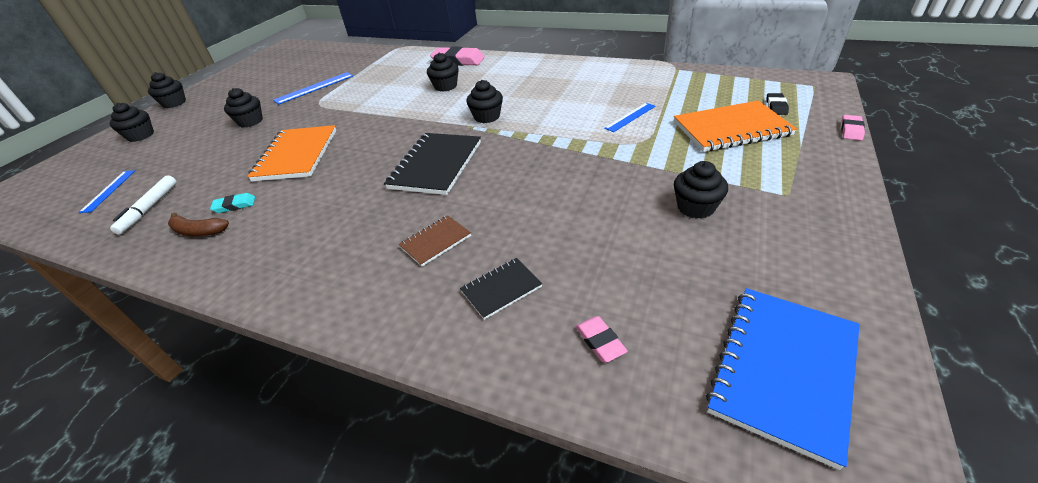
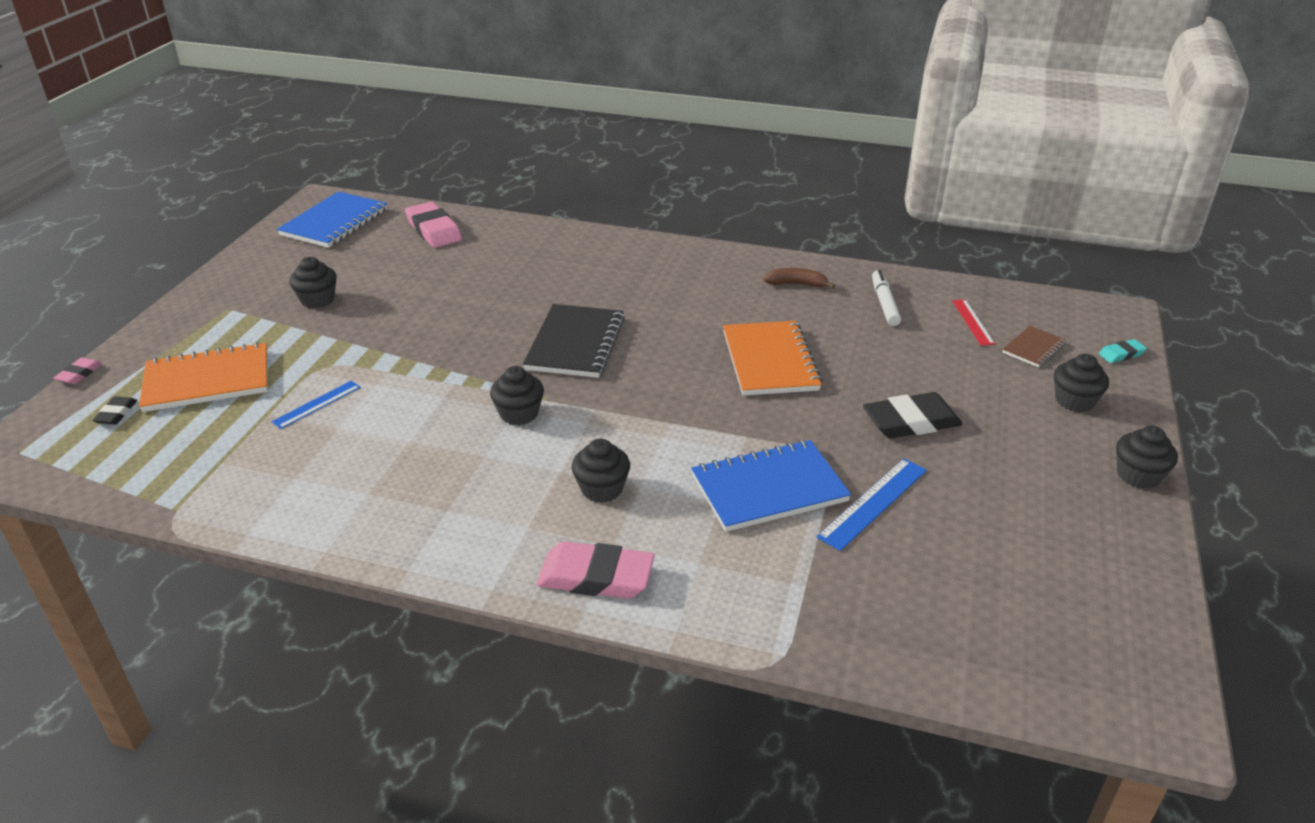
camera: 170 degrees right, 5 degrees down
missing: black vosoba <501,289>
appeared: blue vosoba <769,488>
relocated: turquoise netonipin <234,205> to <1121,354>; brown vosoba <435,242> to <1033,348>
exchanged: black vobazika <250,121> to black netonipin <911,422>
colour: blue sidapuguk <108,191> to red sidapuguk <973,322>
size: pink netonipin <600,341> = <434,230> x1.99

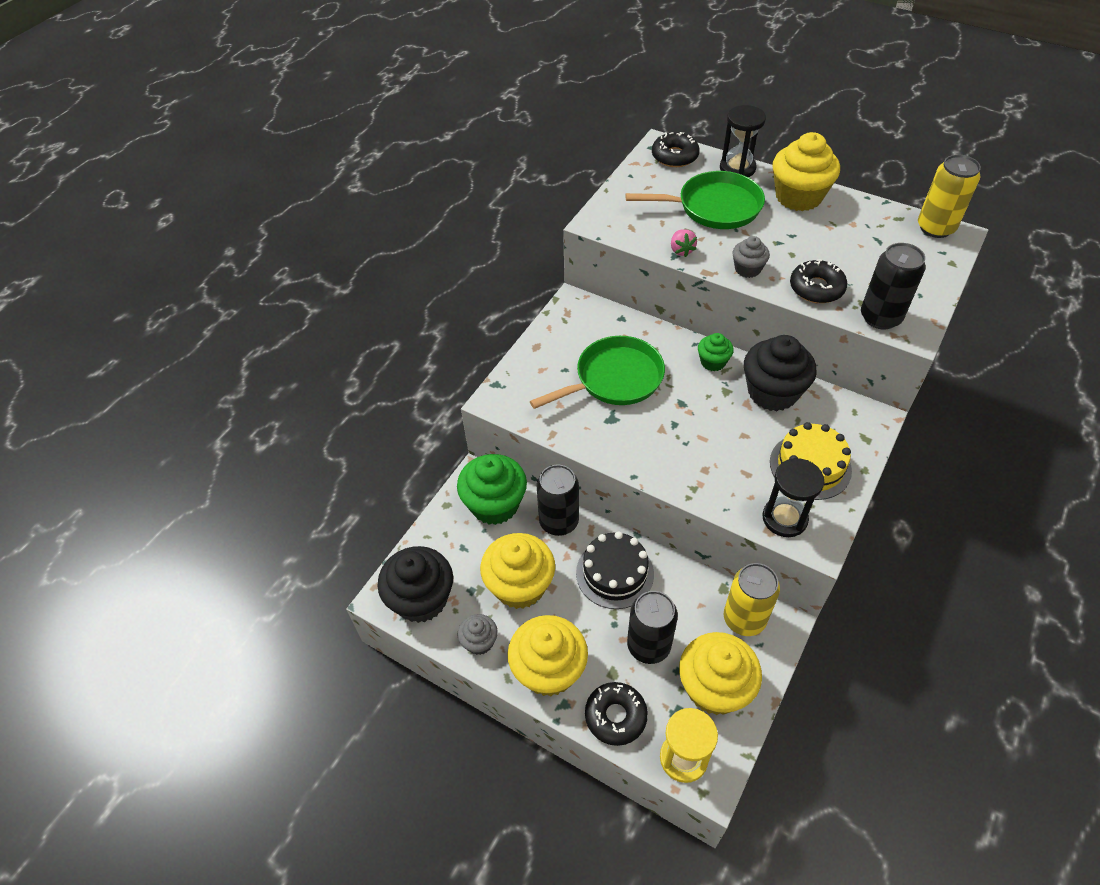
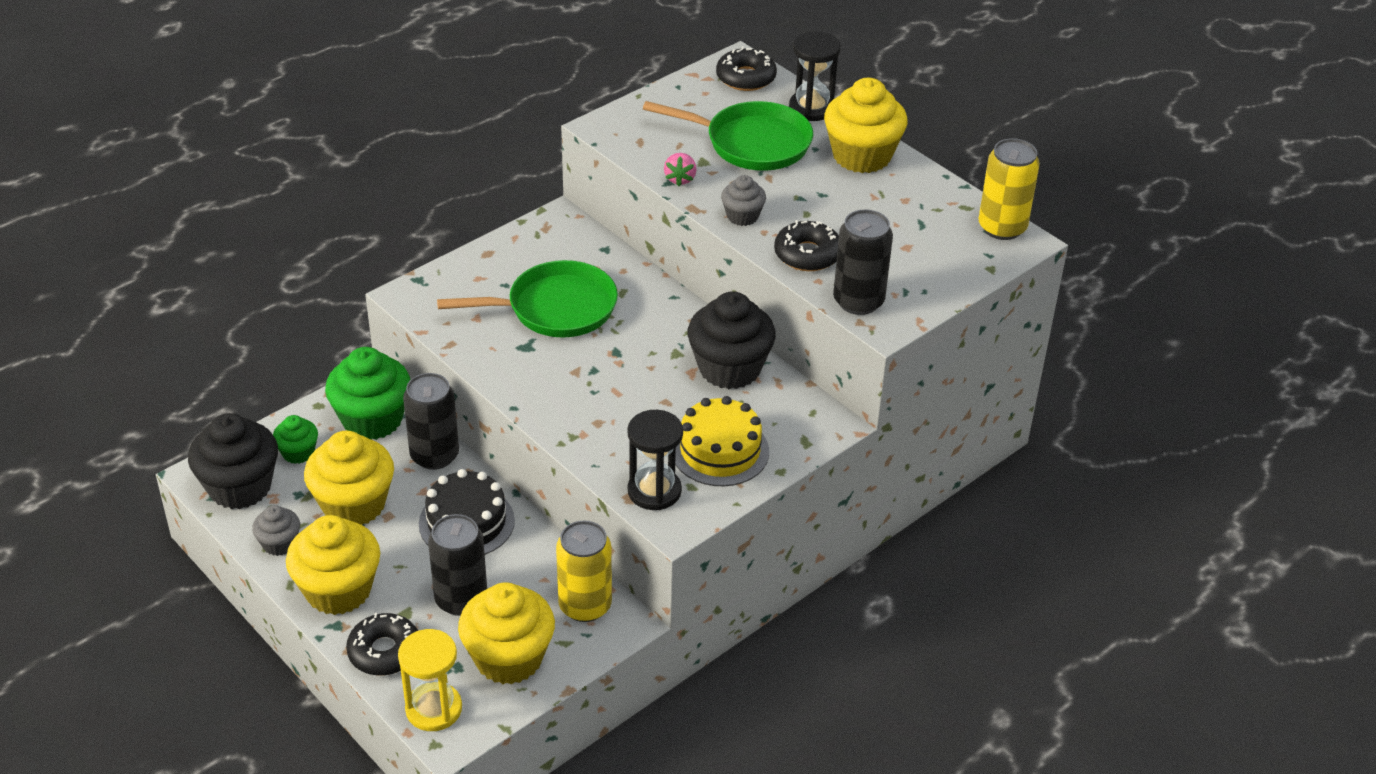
camera: 15 degrees right, 10 degrees down
relocated: green vobazika <713,362> to <298,452>

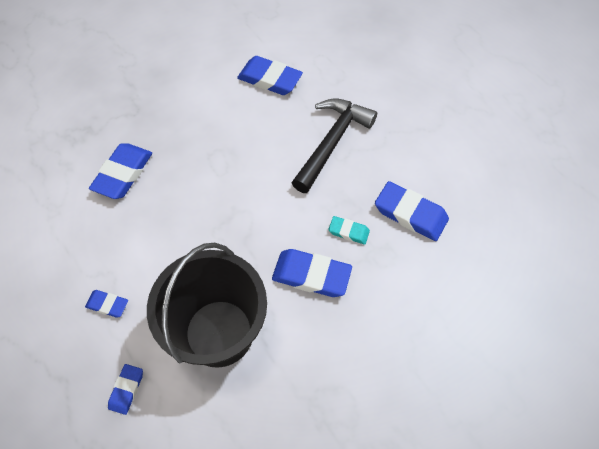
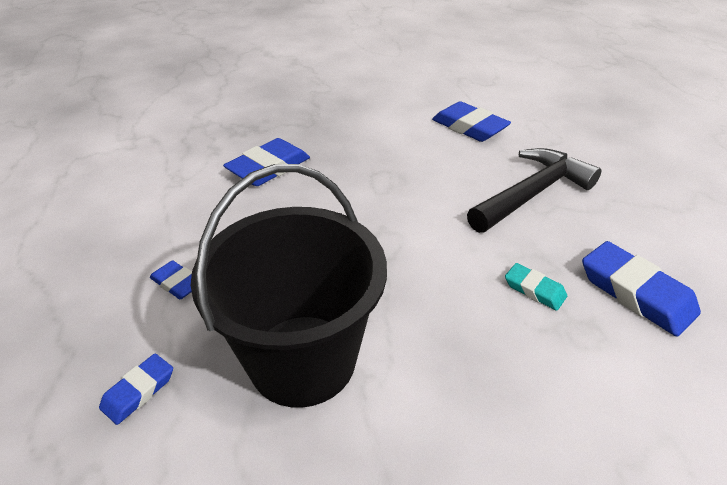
camera: 20 degrees right, 20 degrees down
missing: blue netonipin <311,275>

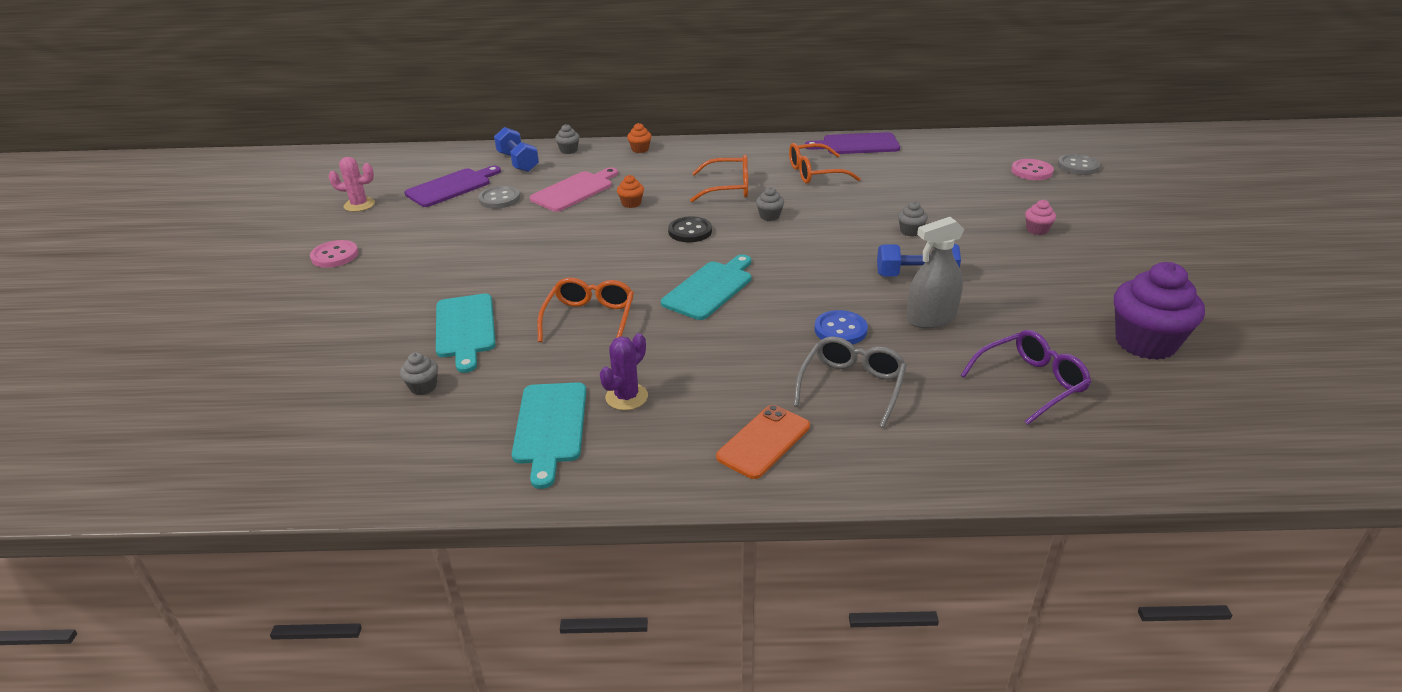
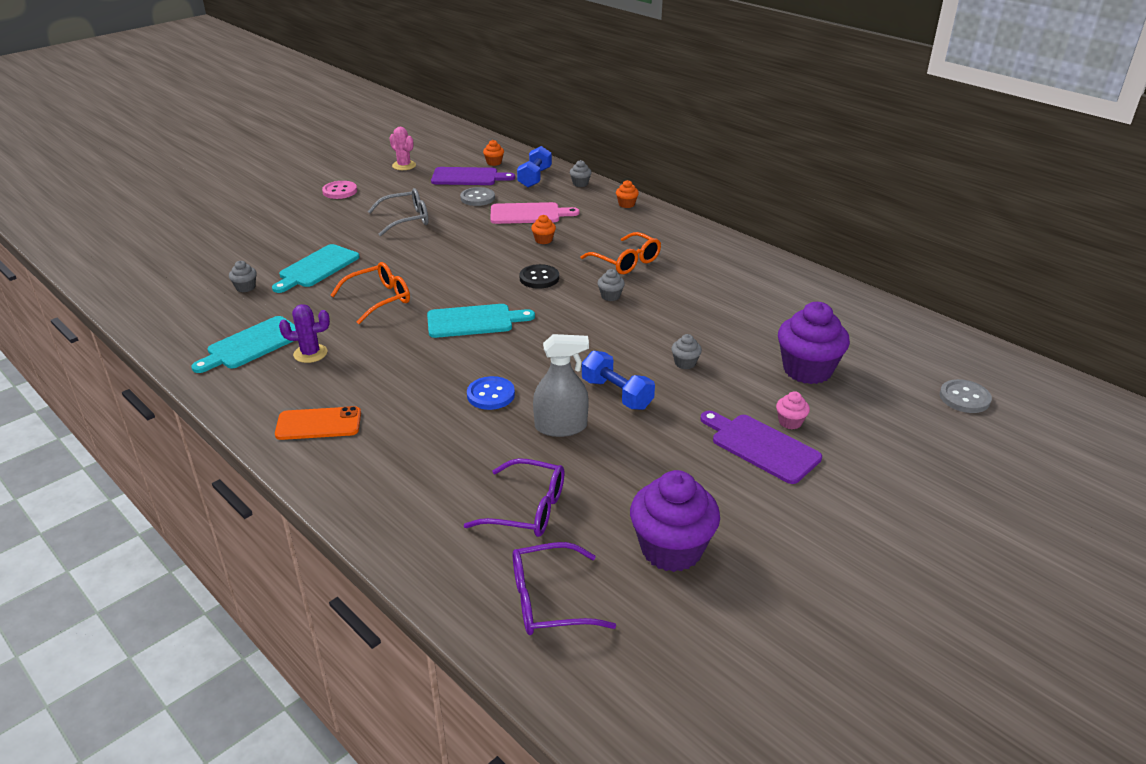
camera: 45 degrees right, 0 degrees up
missing: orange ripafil <815,173>; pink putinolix <1031,171>
appeared: orange vobazika <494,162>; purple vobazika <807,370>; purple ripafil <549,600>
relocated: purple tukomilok <857,144> to <761,446>; grey ripafil <852,386> to <406,219>
spun: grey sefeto <931,318> = <561,427> 150 degrees clockwise

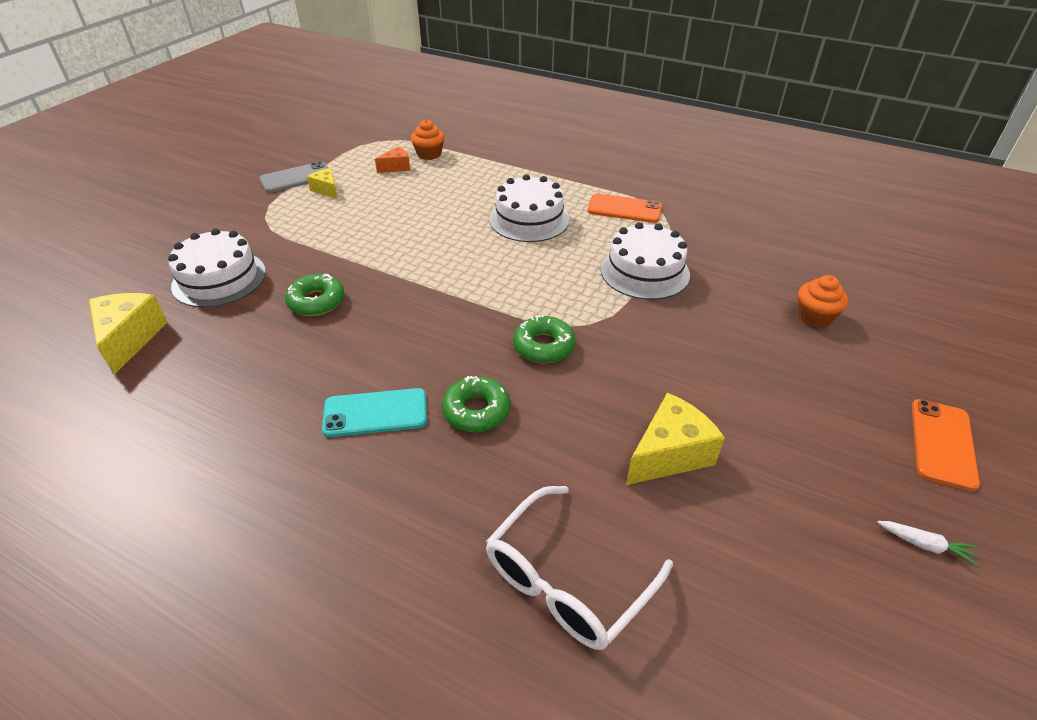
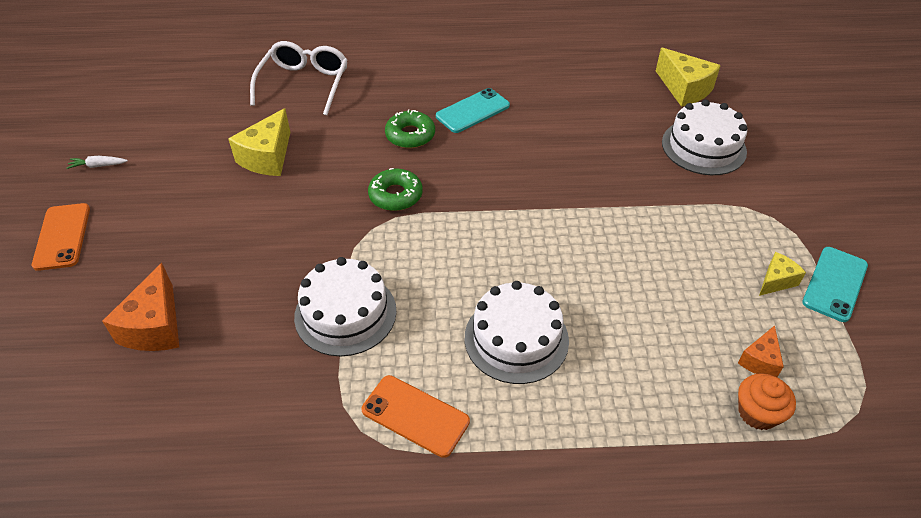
camera: 150 degrees right, 5 degrees up
missing: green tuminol <316,301>
exchanged: orange vobazika <814,316> to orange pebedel <155,326>
colour: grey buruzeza <296,178> to turquoise buruzeza <835,284>
spun: yellow pebedel <327,190> = <776,281> 60 degrees counterclockwise; orange buruzeza <624,209> = <415,416> 45 degrees clockwise

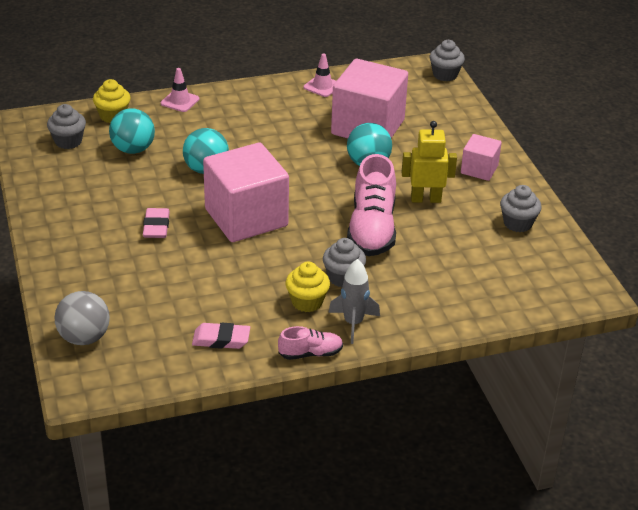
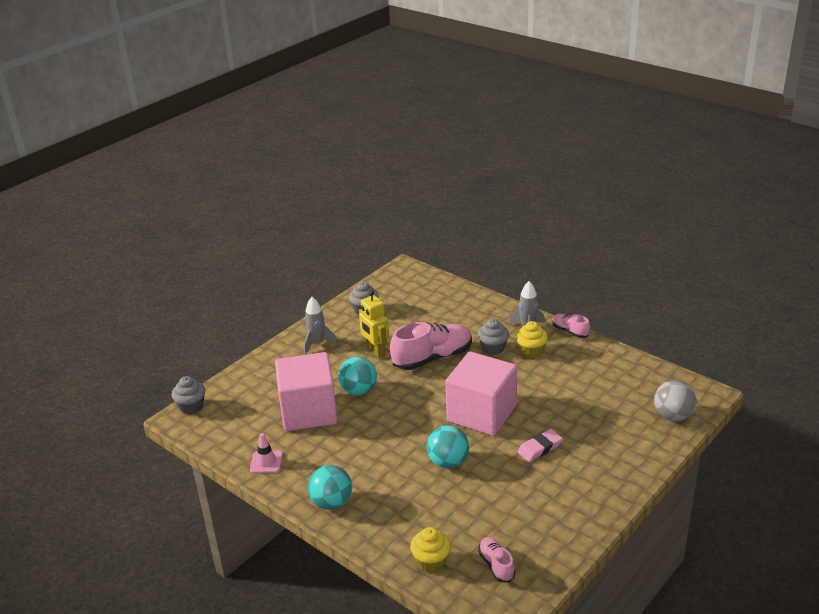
camera: 120 degrees left, 5 degrees down
missing: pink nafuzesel <180,101>; pink netonipin <221,339>
relocated: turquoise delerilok <133,149> to <331,503>
exchanged: grey vobazika <68,141> to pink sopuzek <496,565>; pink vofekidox <479,169> to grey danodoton <317,344>

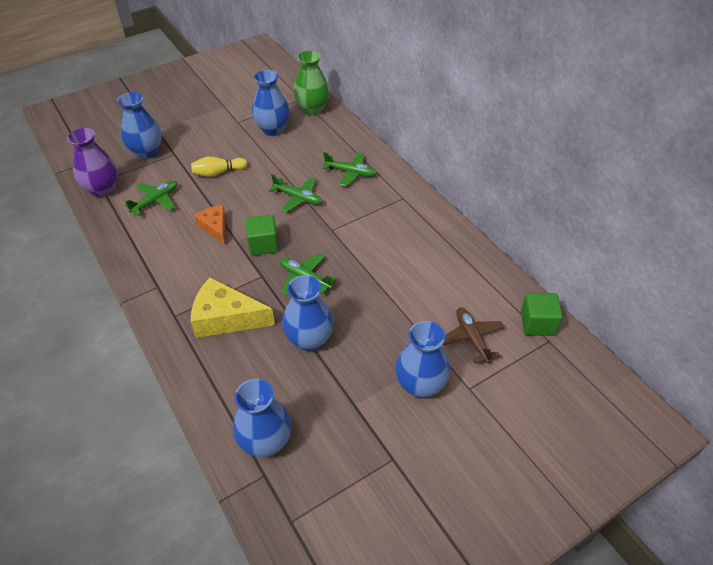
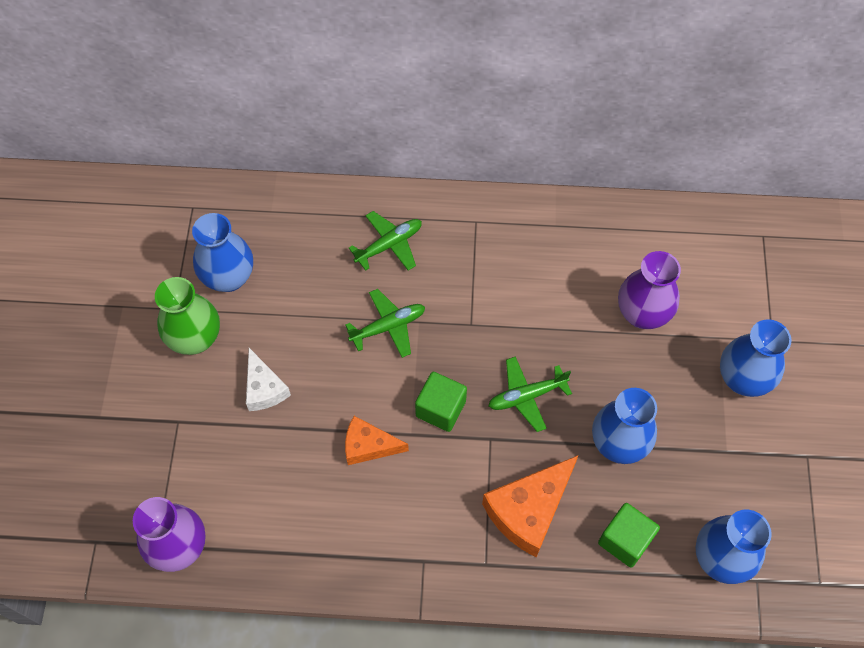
camera: 55 degrees left, 15 degrees up
missing: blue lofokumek <147,152>; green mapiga <156,201>; brown mapiga <471,338>
appeared: purple lofokumek <642,314>
relocated: green lofokumek <312,109> to <195,338>; green vofekidox <537,324> to <625,540>
exchanged: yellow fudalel <218,172> to white pebedel <264,388>
colour: yellow pebedel <226,318> to orange pebedel <529,510>

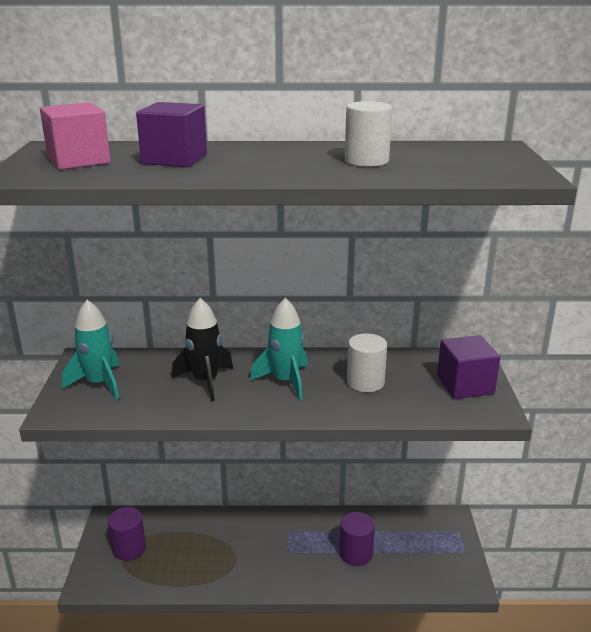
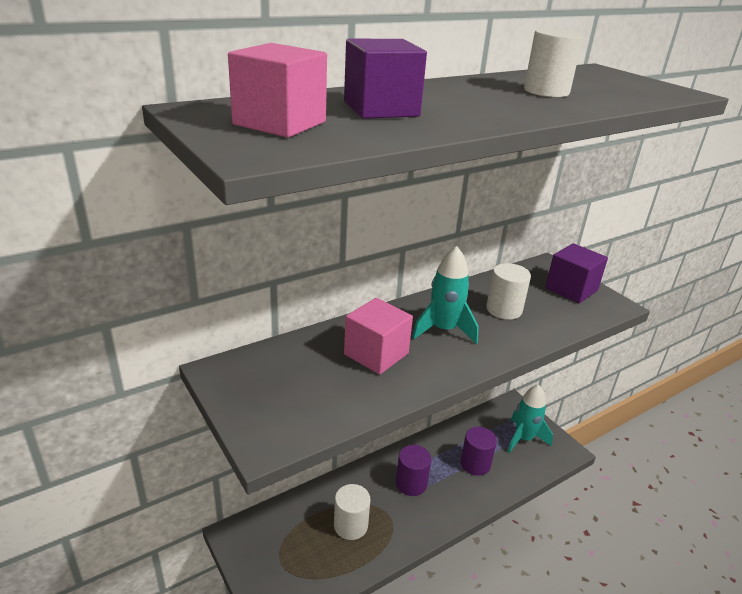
camera: 35 degrees left, 5 degrees up
appeared: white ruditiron <350,525>
relocated: turquoise danodoton <99,383> to <523,438>; purple ruditiron <129,548> to <411,483>
exchanged: black danodoton <205,381> to pink vofekidox <376,354>

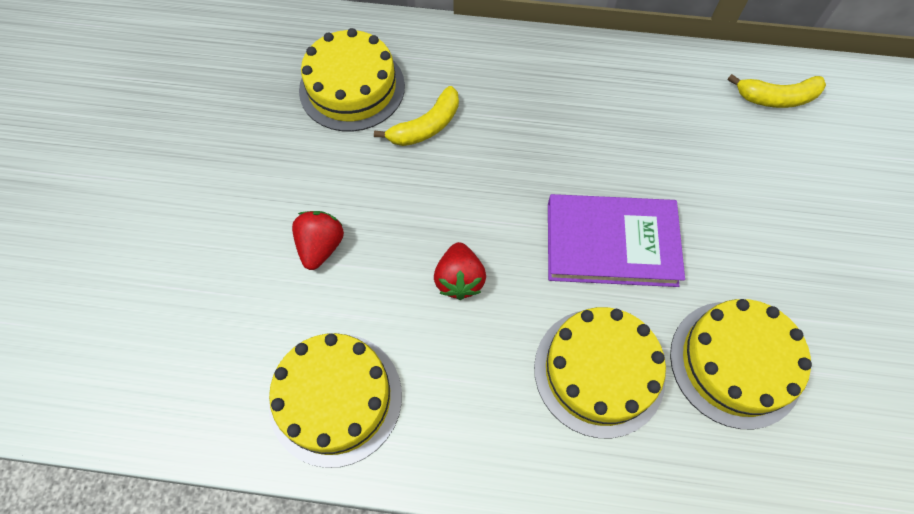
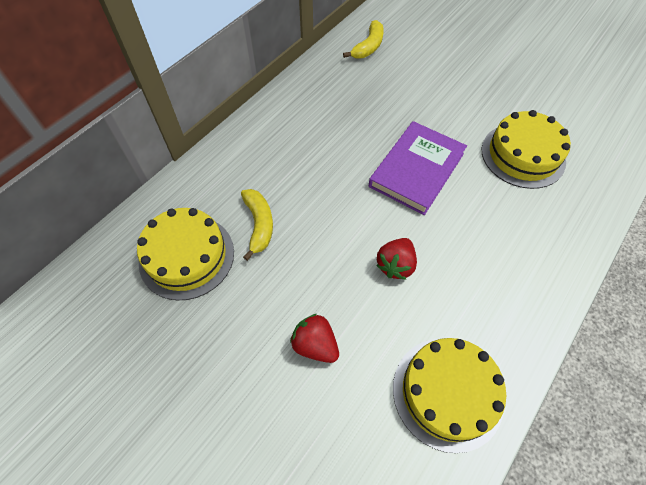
camera: 60 degrees left, 5 degrees down
missing: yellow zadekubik <599,371>
spun: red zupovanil <459,279> = <395,265> 90 degrees clockwise

